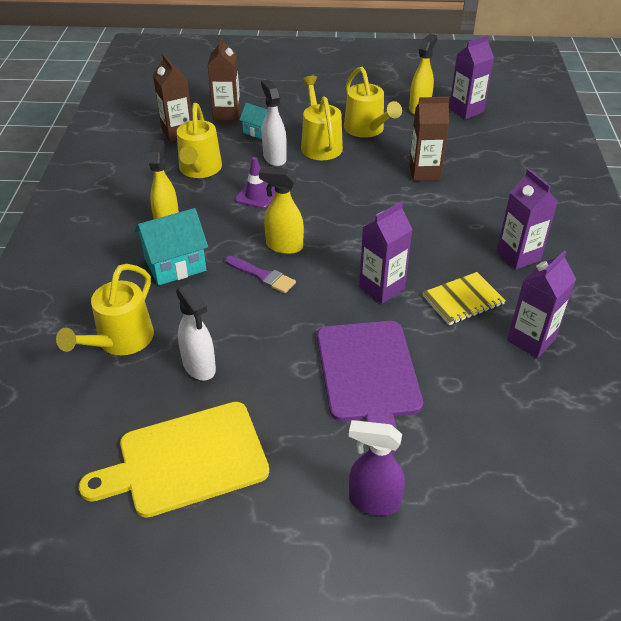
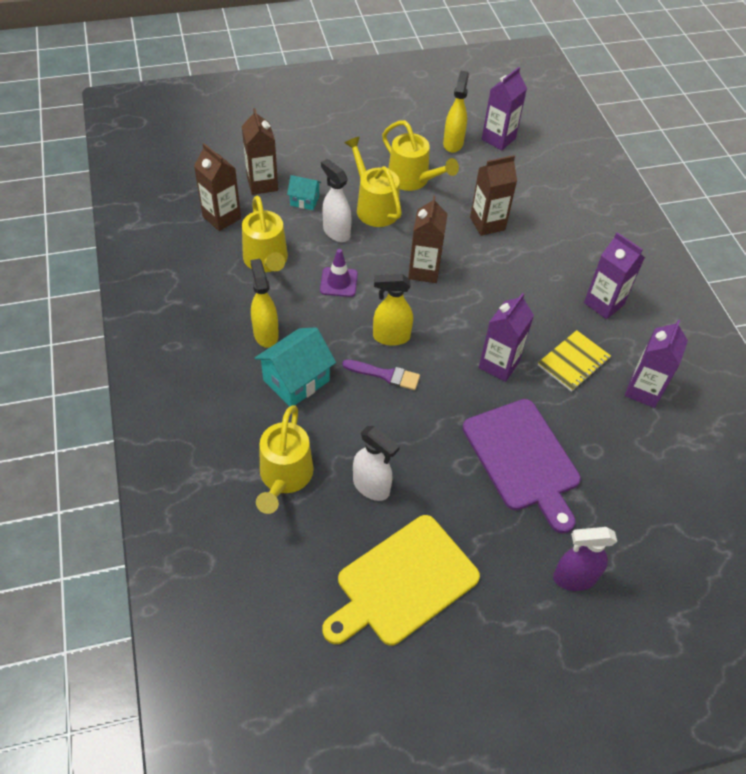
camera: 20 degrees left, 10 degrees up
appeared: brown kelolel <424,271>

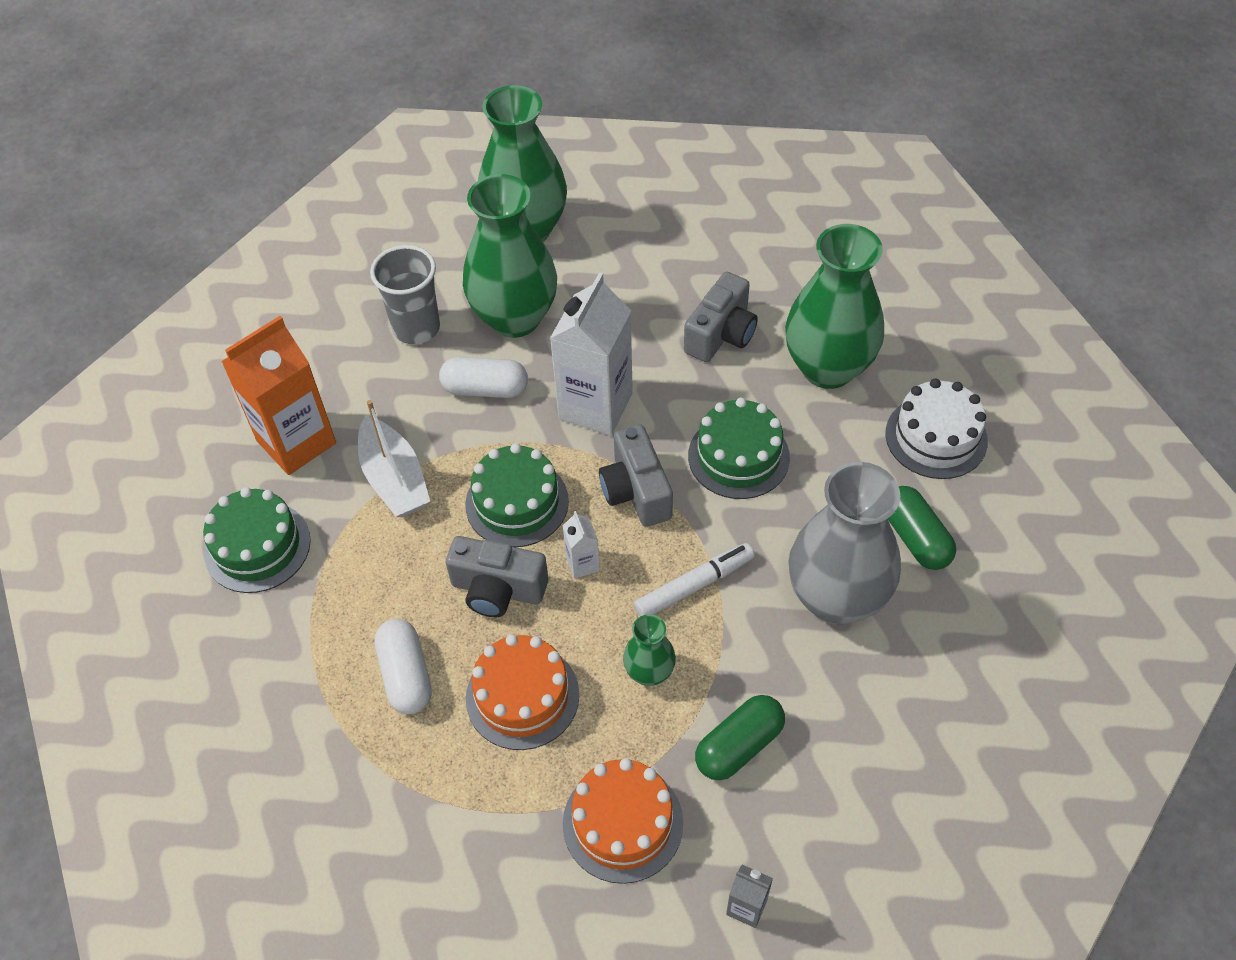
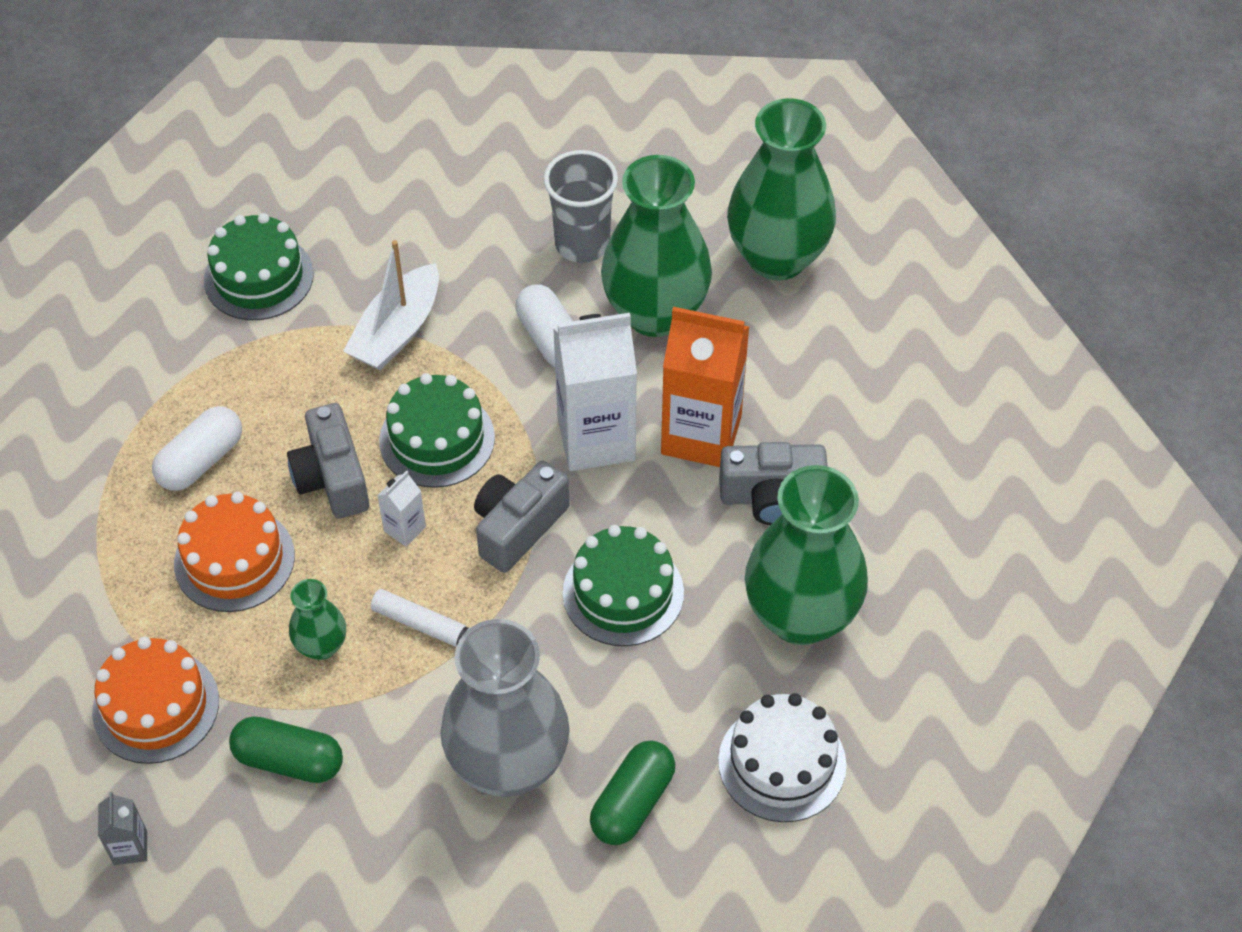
camera: 55 degrees right, 0 degrees up
relocated: orange kelolel <296,442> to <701,435>

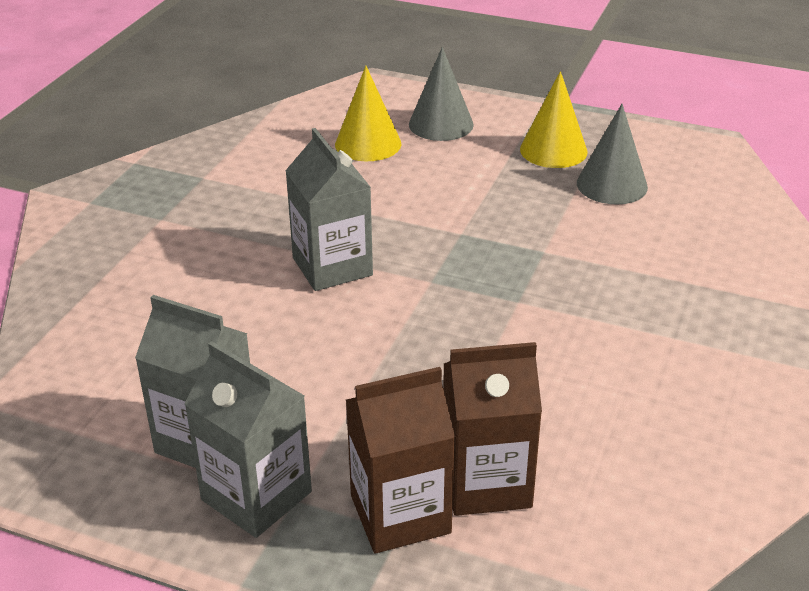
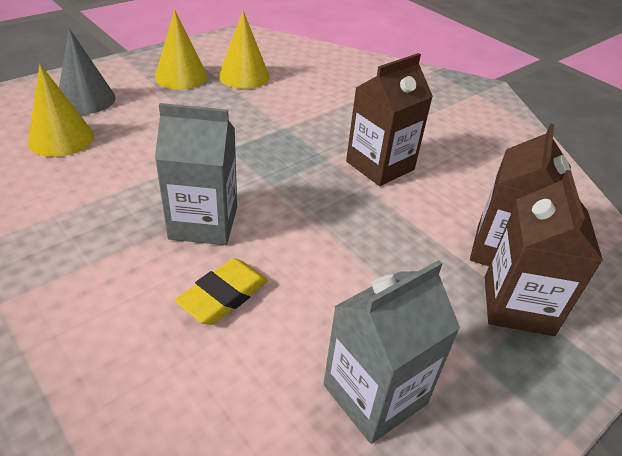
camera: 65 degrees left, 5 degrees up
missing: grey kelolel <256,496>
appeared: brown kelolel <380,165>; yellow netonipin <223,295>
colour: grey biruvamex <612,185> to yellow biruvamex <244,76>

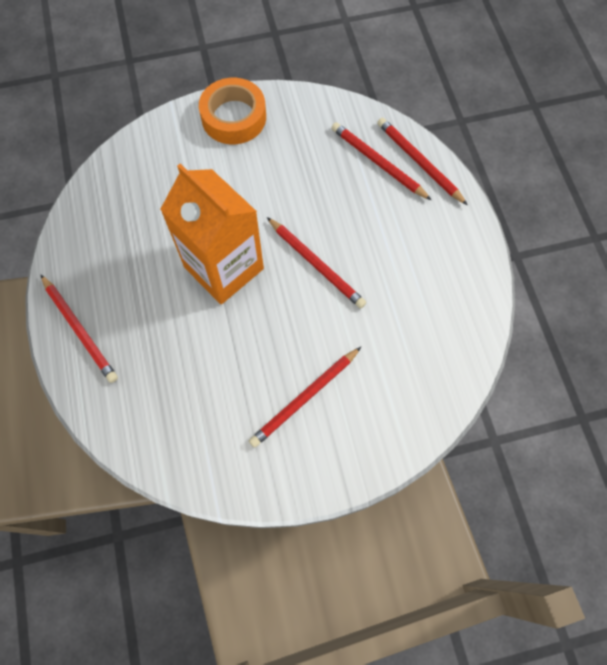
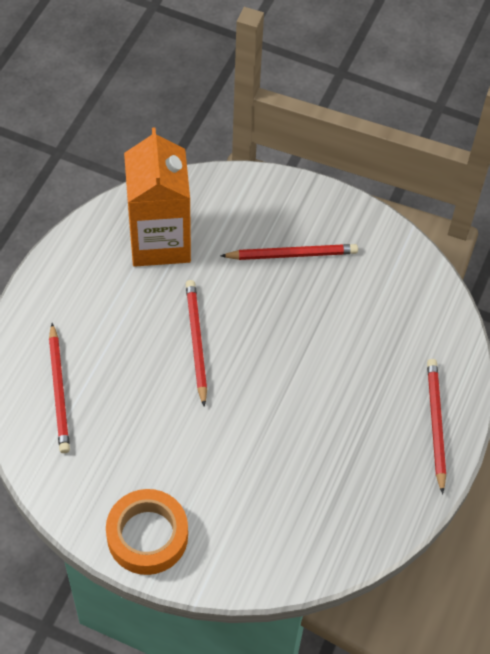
camera: 145 degrees left, 10 degrees down
missing: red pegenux <419,162>
relocated: orange kelolel <224,268> to <159,241>

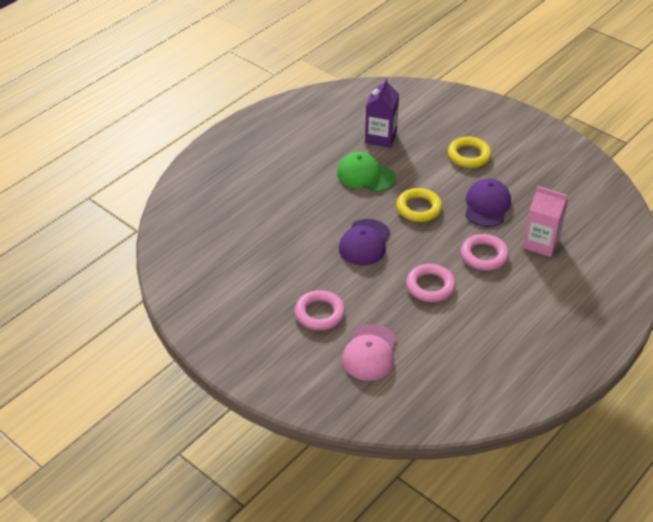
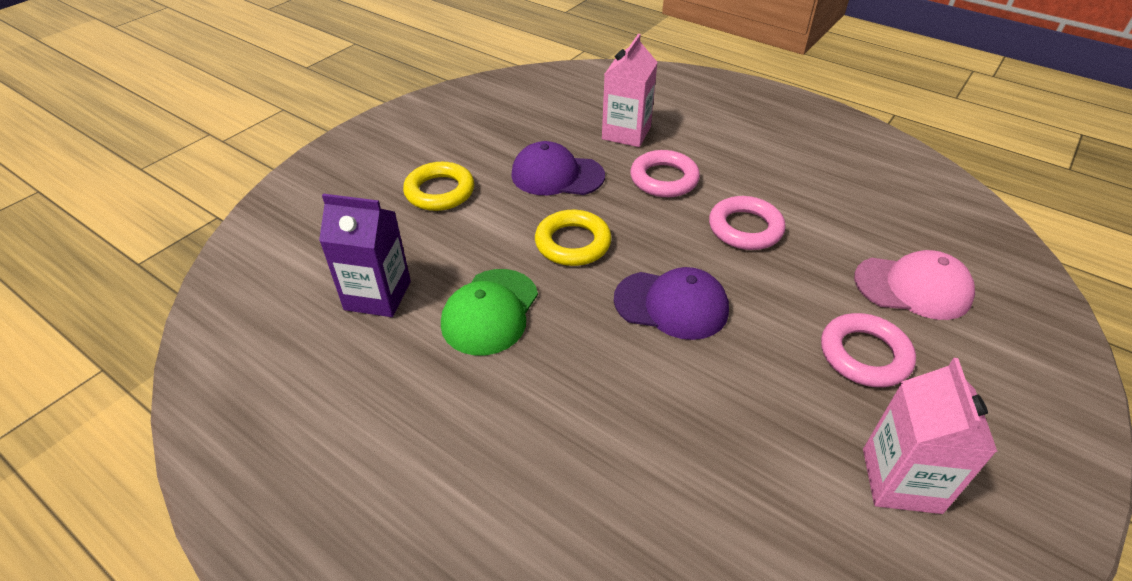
camera: 95 degrees left, 0 degrees up
appeared: pink kelolel <901,480>

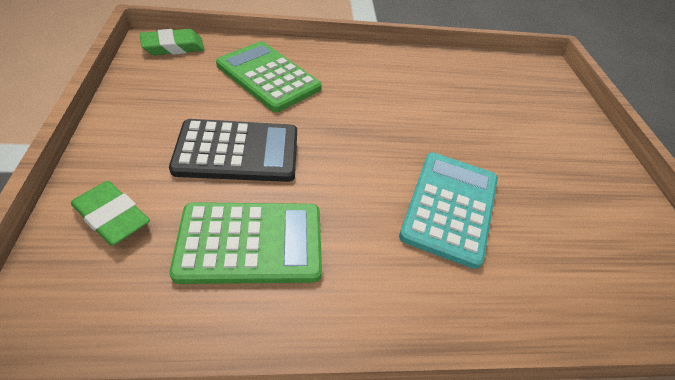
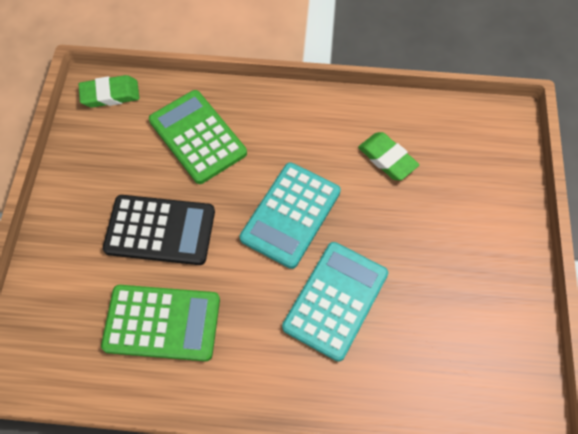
camera: 15 degrees right, 15 degrees up
appeared: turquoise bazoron <291,215>
relocated: green netonipin <112,217> to <387,159>

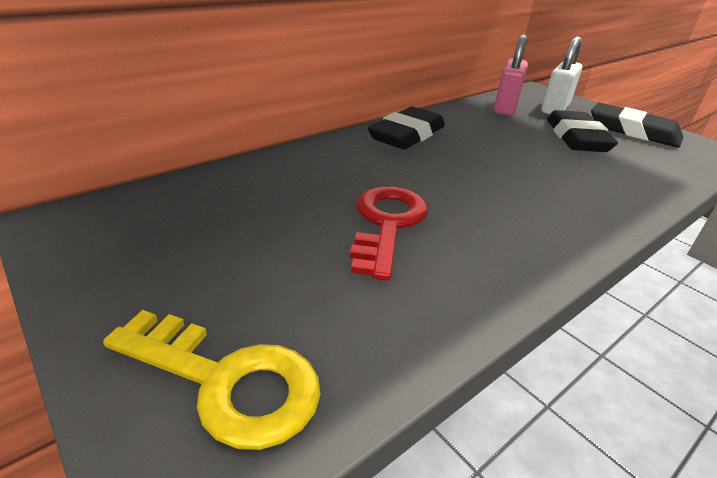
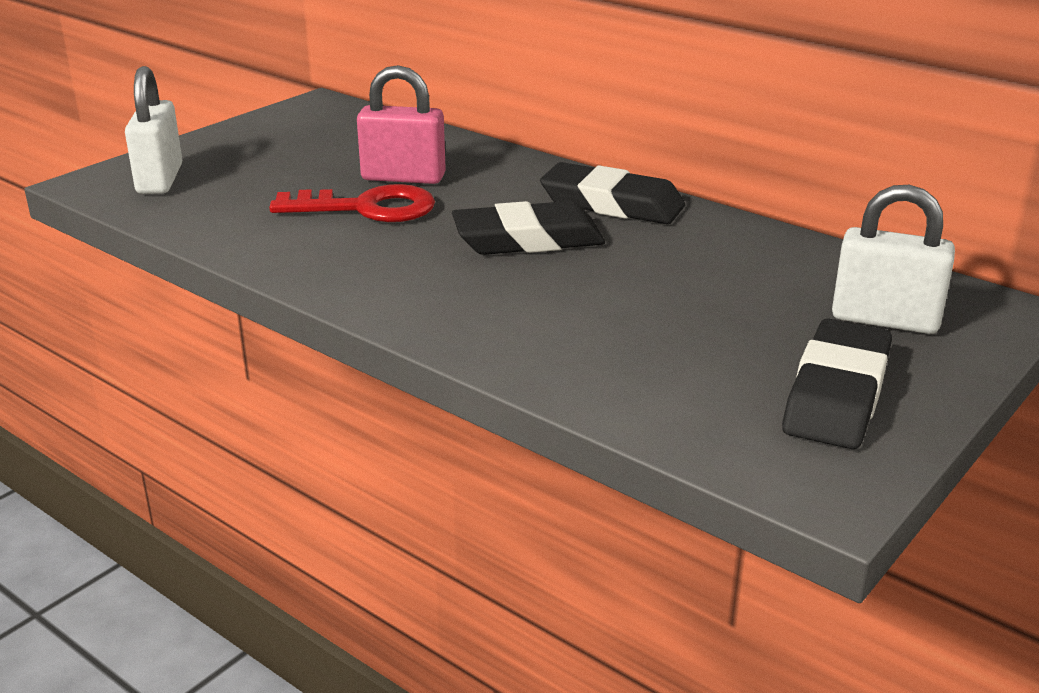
camera: 80 degrees right, 5 degrees down
relocated: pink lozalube <505,107> to <403,177>; black netonipin <576,138> to <528,239>
exchanged: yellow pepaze <227,381> to white lozalube <160,179>

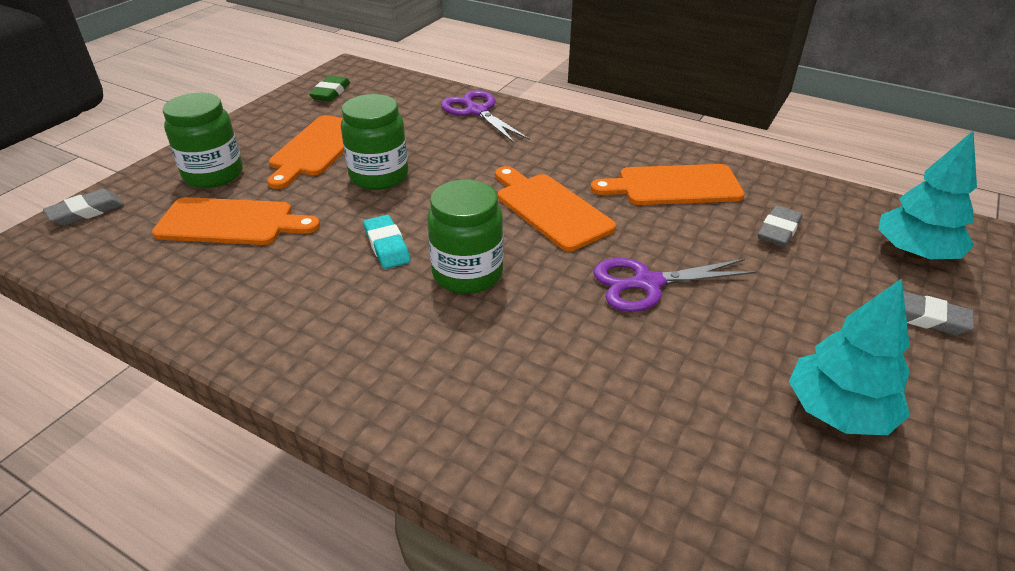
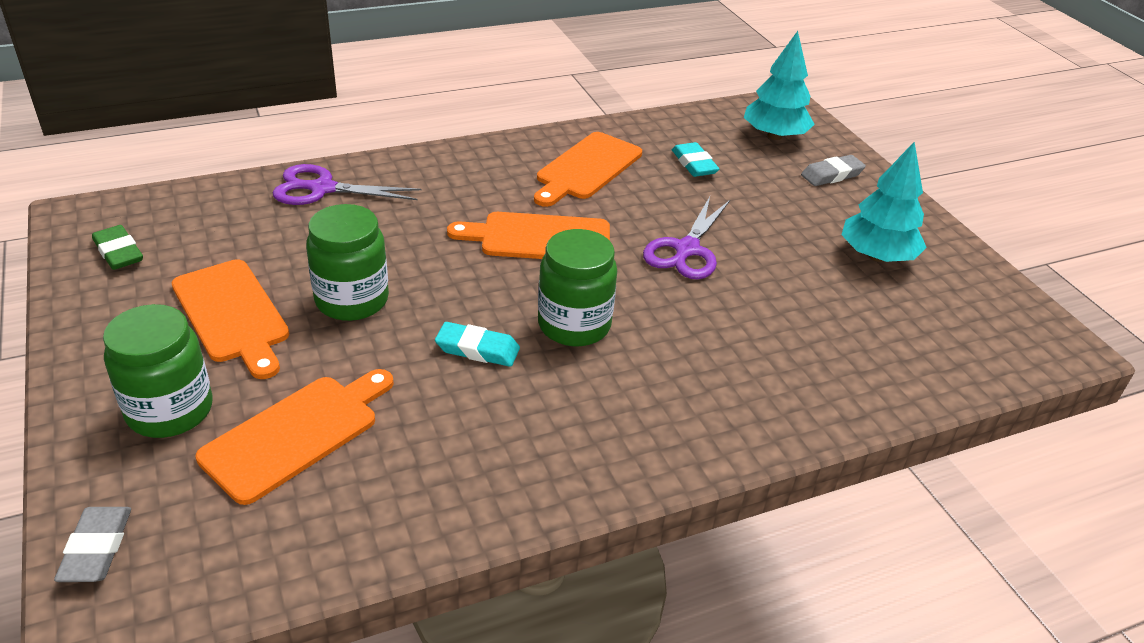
camera: 55 degrees left, 0 degrees up
colour: grey netonipin <778,230> to turquoise netonipin <694,164>

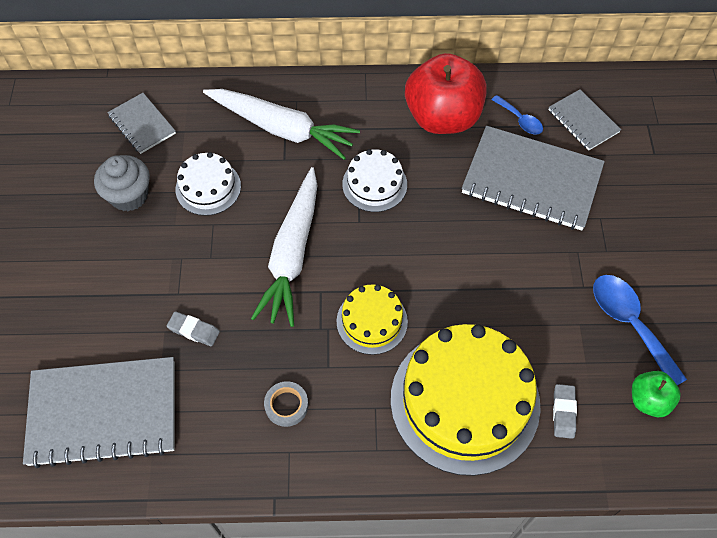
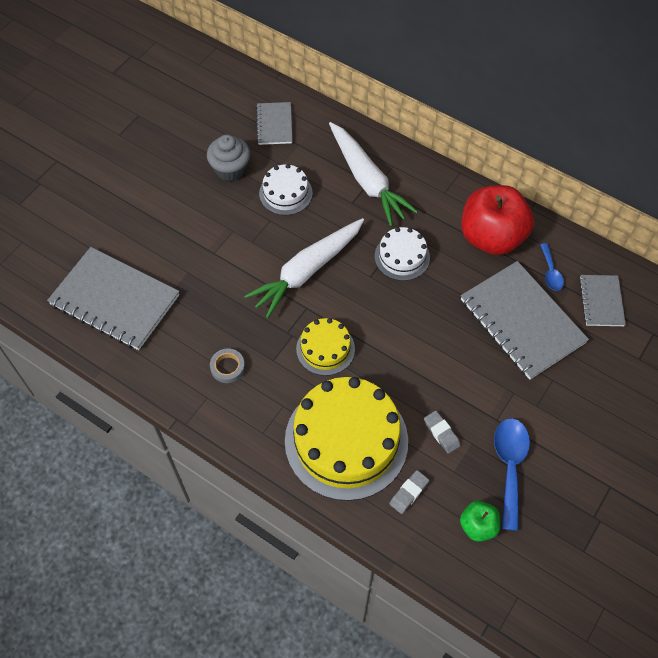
camera: 35 degrees right, 0 degrees up
relocated: grey netonipin <194,330> to <441,433>

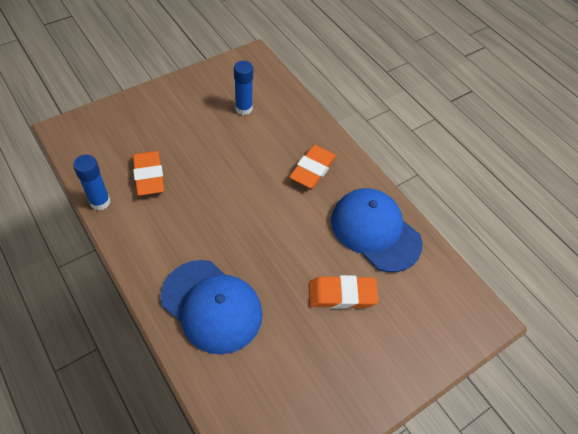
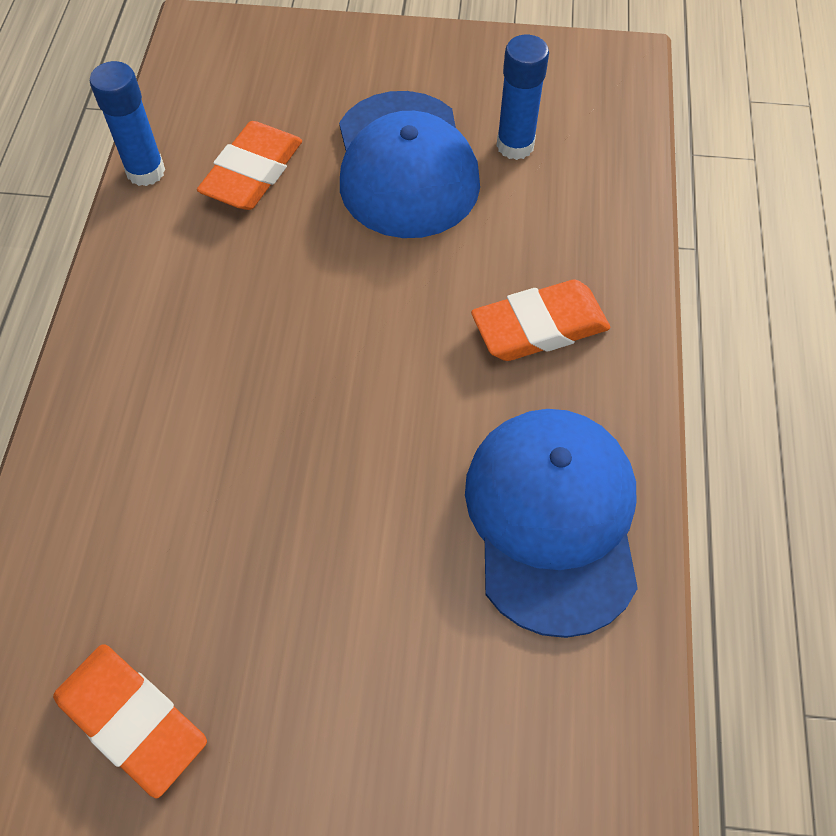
camera: 45 degrees right, 5 degrees up
relocated: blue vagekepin <211,306> to <405,165>; orange netonipin <341,294> to <133,720>

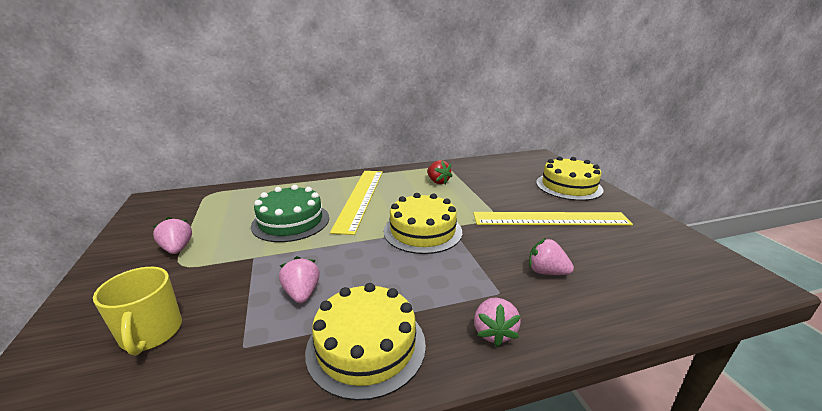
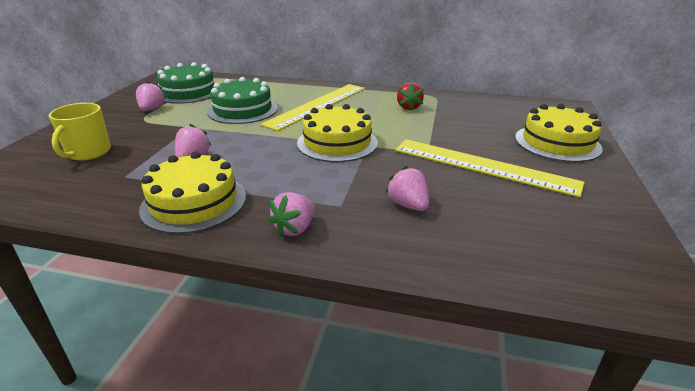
camera: 30 degrees right, 5 degrees up
appeared: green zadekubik <188,92>

